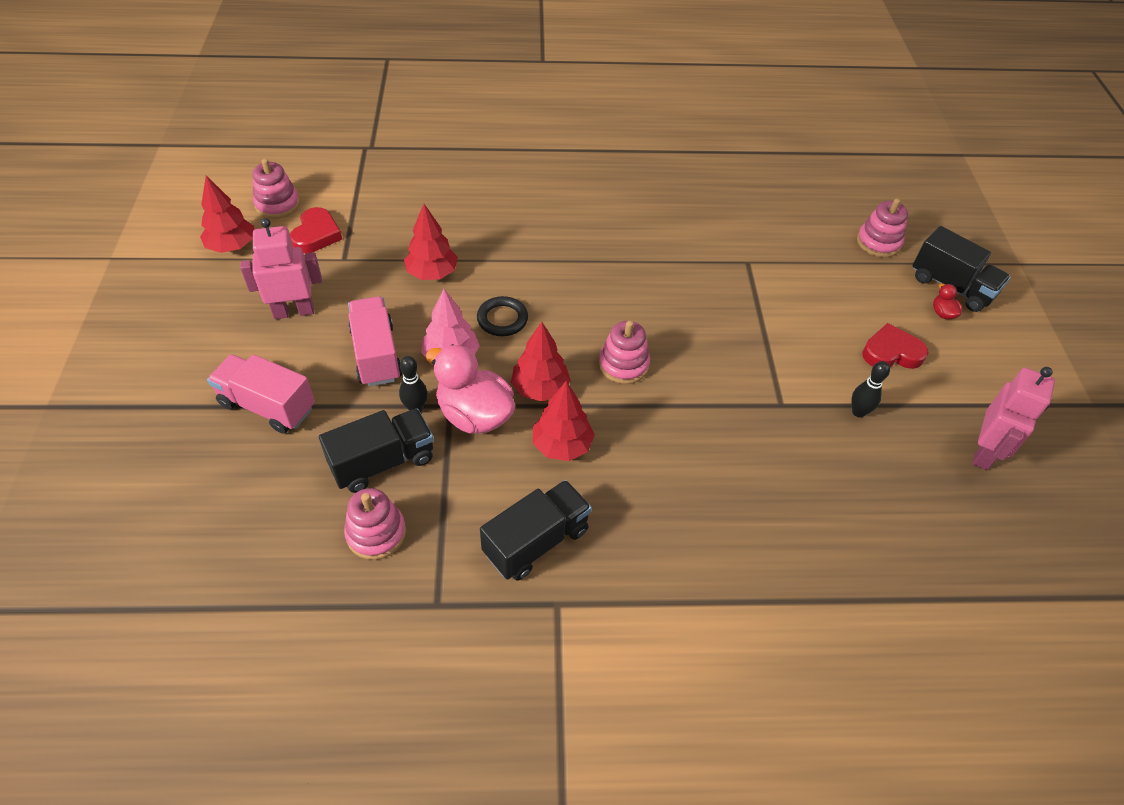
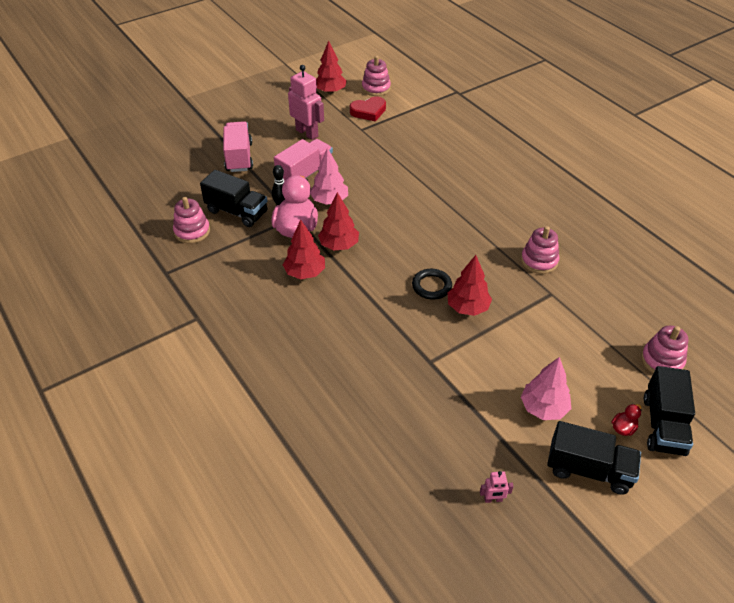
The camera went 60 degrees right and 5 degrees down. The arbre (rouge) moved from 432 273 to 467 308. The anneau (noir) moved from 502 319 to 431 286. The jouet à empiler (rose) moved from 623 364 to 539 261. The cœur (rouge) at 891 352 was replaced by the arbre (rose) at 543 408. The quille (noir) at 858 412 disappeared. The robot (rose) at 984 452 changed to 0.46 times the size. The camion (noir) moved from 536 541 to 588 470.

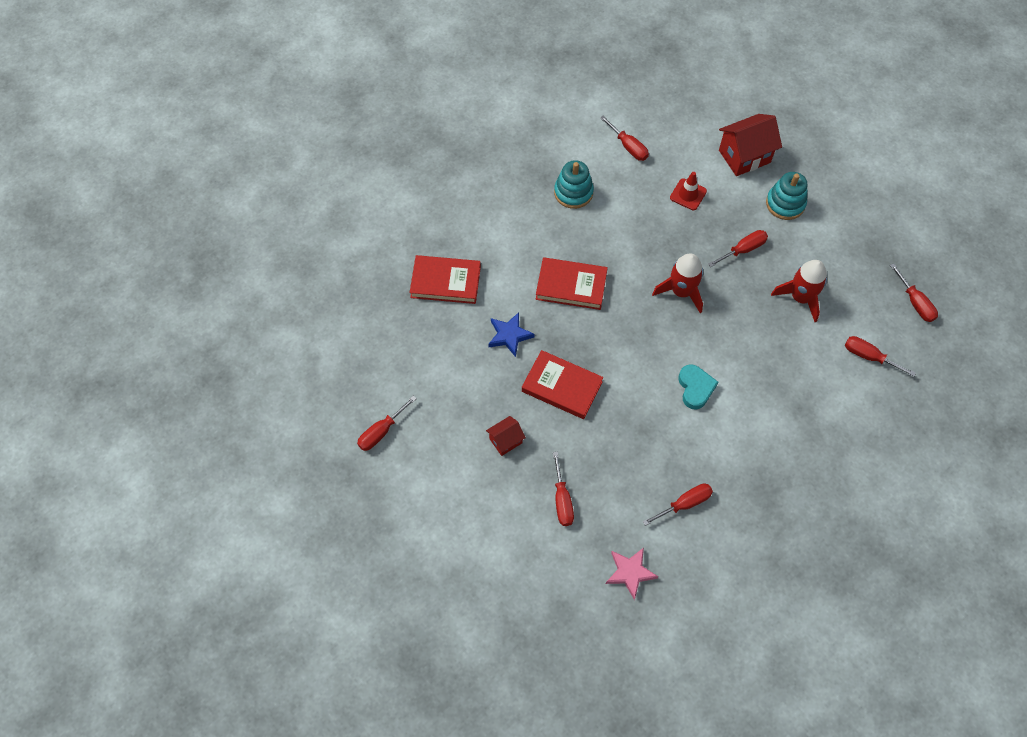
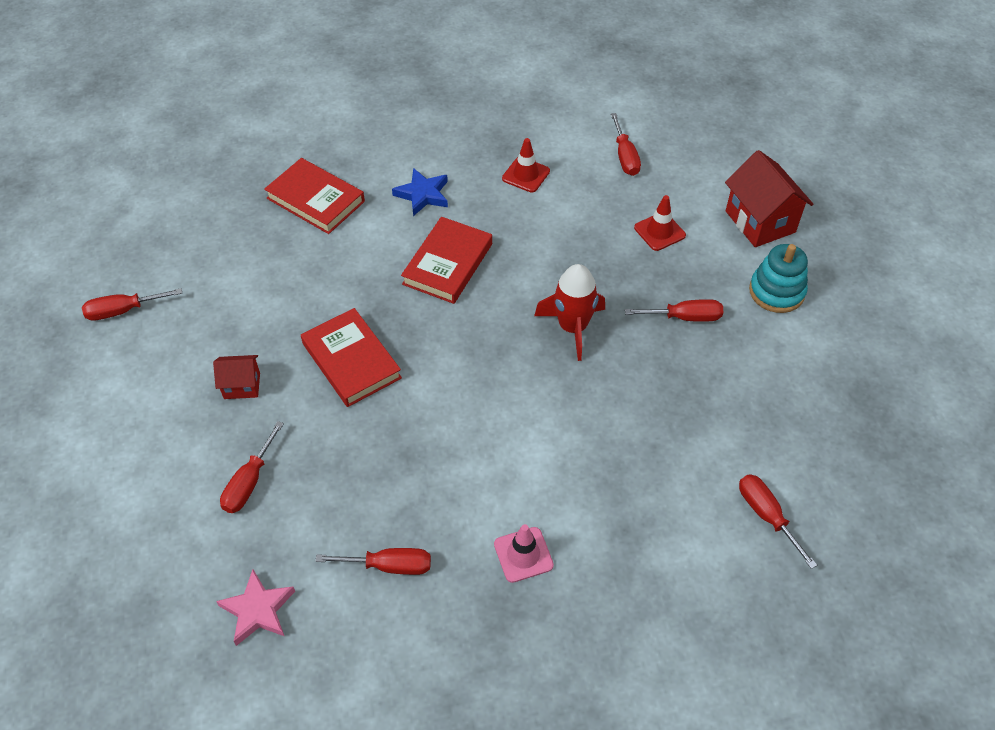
The camera went 30 degrees right and 10 degrees down. The maison (rouge) at 744 156 turned 60 degrees clockwise. The jouet à empiler (turquoise) at 573 192 was replaced by the cône de chantier (rouge) at 526 175. The livre (rouge) at 571 286 turned 75 degrees clockwise. The fusée (rouge) at 800 298 disappeared. The tournevis (rouge) at 915 302 disappeared. The étoile (bleu) moved from 509 335 to 423 194. The cœur (turquoise) at 695 388 disappeared. The cône de chantier (rose) at 523 554 appeared.

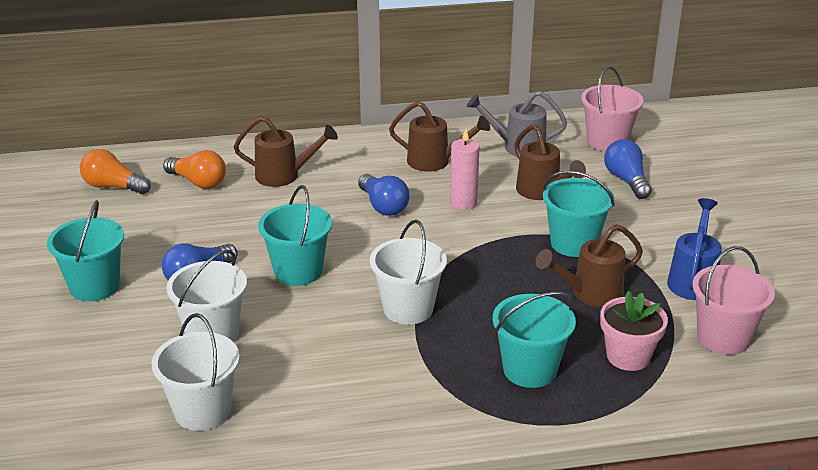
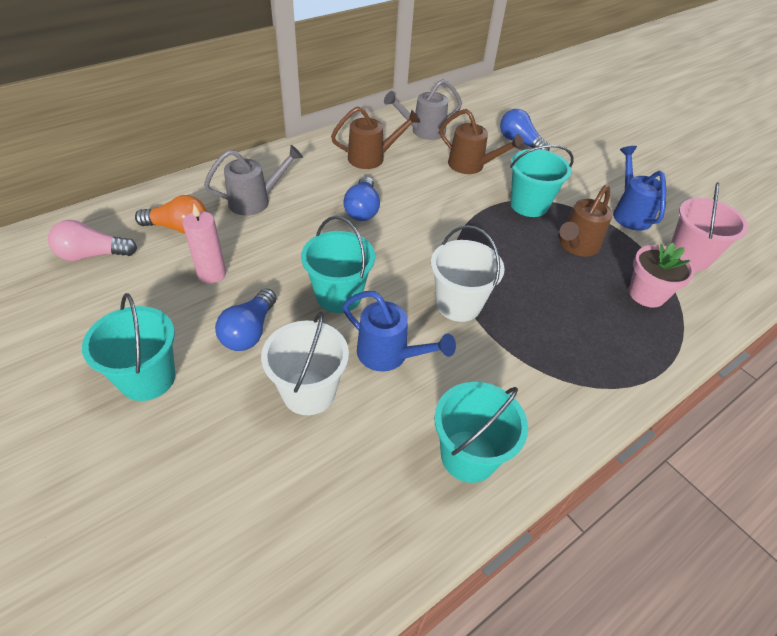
The camera went 30 degrees left and 15 degrees up. The seau (rose) at 607 142 disappeared. The arrosoir (marron) at 284 175 became the arrosoir (gris) at 255 201. The bougie (rose) moved from 463 203 to 212 274. The ampoule (orange) at 113 186 became the ampoule (rose) at 93 255. The ampoule (bleu) at 383 206 turned 60 degrees clockwise. The seau (turquoise) moved from 530 370 to 468 456. The seau (blanc) at 202 411 disappeared. The arrosoir (bleu) at 389 355 appeared.

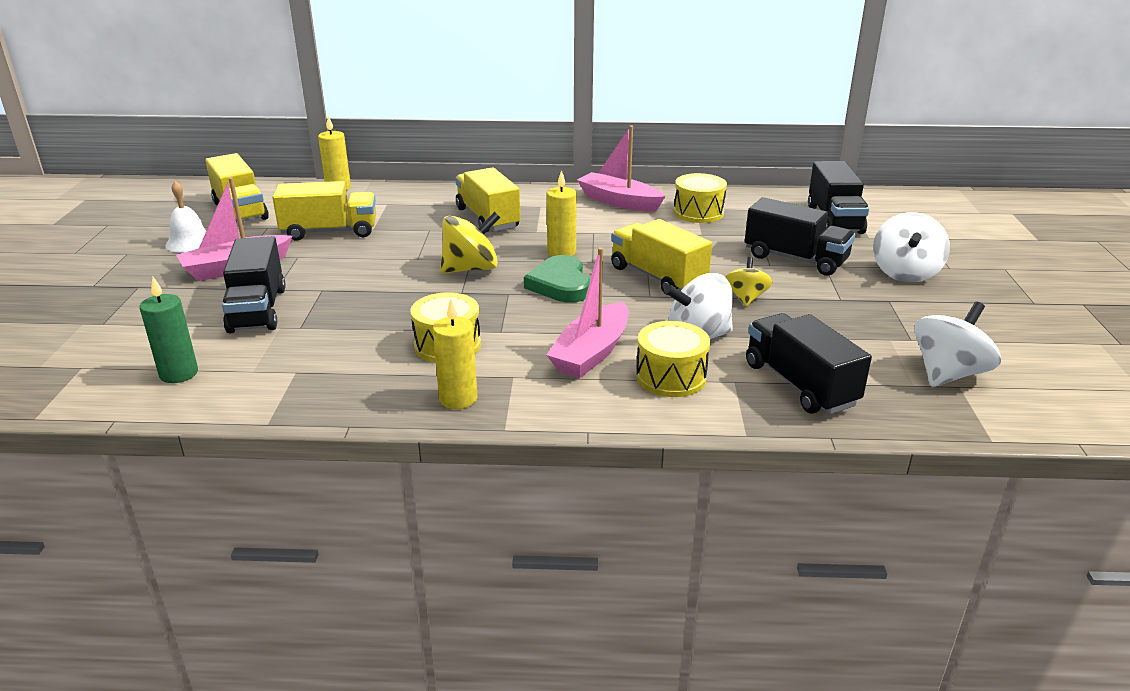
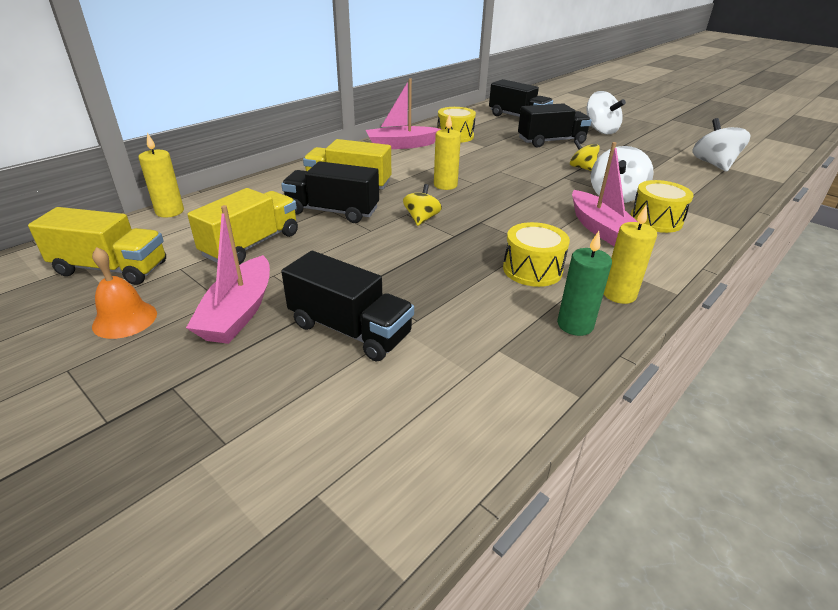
The camera went 50 degrees left and 5 degrees up. The cloche (blanc) at 190 242 became the cloche (orange) at 125 319. The toupie (jaune) at 471 268 changed to 0.62 times the size. The camion (jaune) at 657 277 disappeared. The cœur (vert) at 560 284 disappeared. The bougie (vert) moved from 179 373 to 575 325. The camion (noir) moved from 799 384 to 332 211.

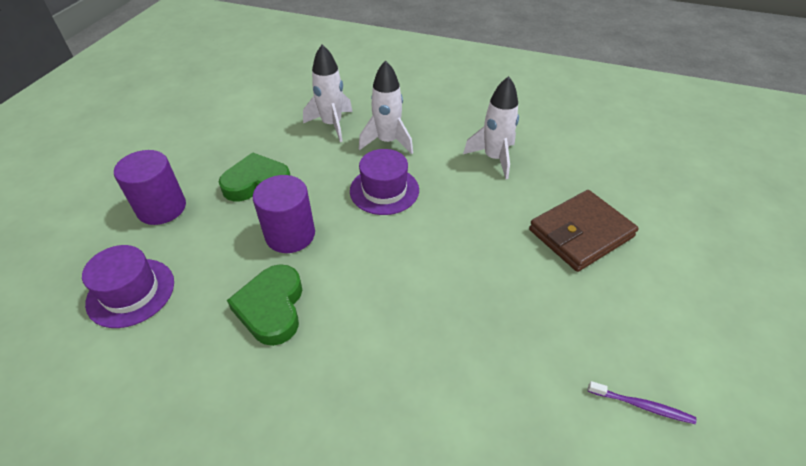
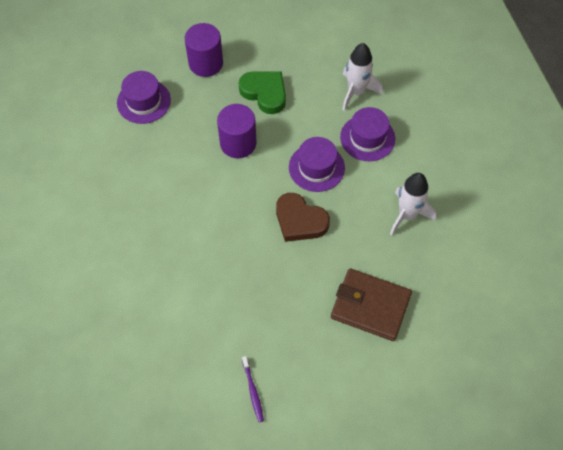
The camera went 55 degrees right and 15 degrees up. The fusée (blanc) at 387 142 was replaced by the chapeau (violet) at 367 138. The cœur (vert) at 271 308 disappeared. The cœur (marron) at 300 221 appeared.

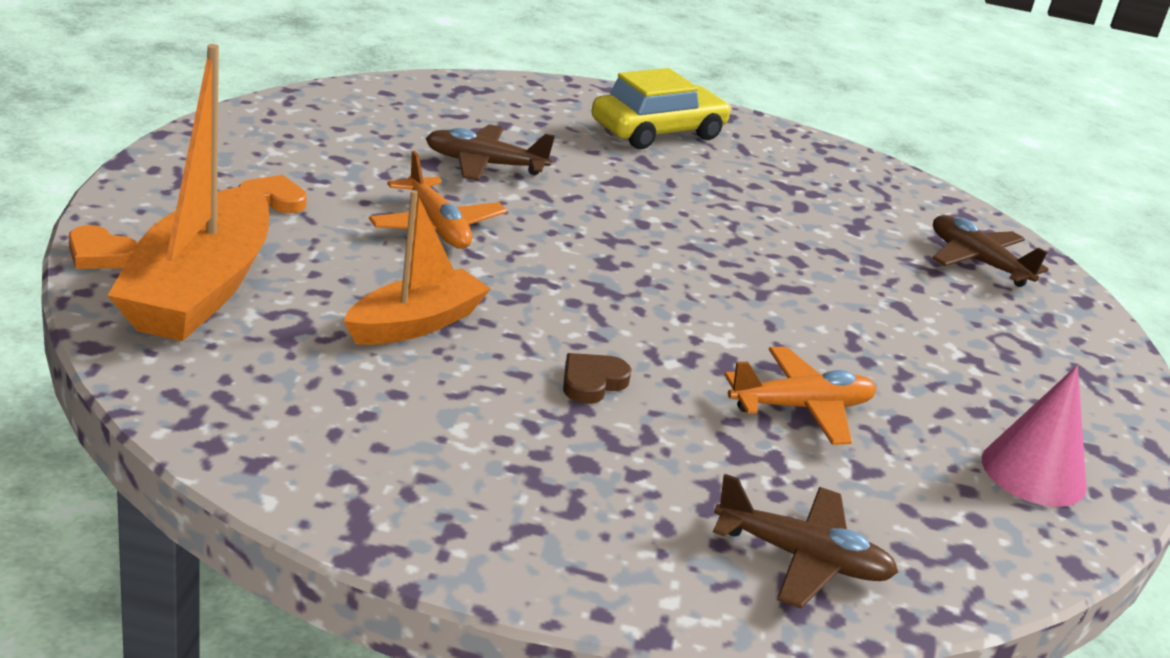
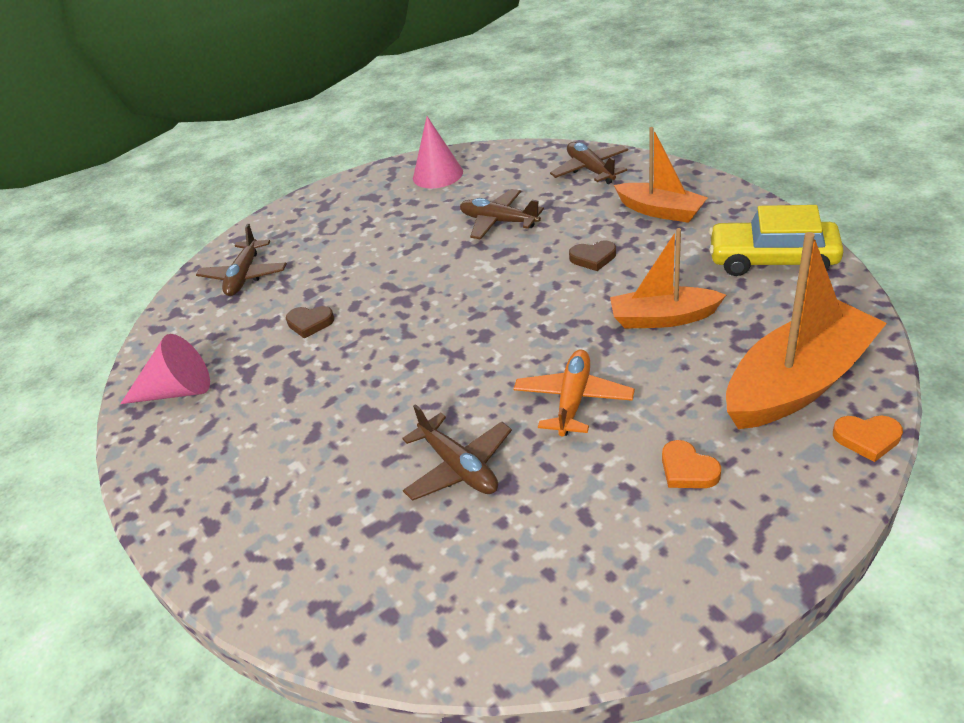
The camera went 125 degrees left and 10 degrees up. The voiture (jaune) moved from 657 131 to 772 260. The cœur (orange) at 100 254 turned 120 degrees clockwise. The avion (orange) at 801 408 became the avion (marron) at 499 221. The bateau (orange) at 660 211 appeared. The cœur (marron) at 310 323 appeared. The cône (rose) at 177 391 appeared.

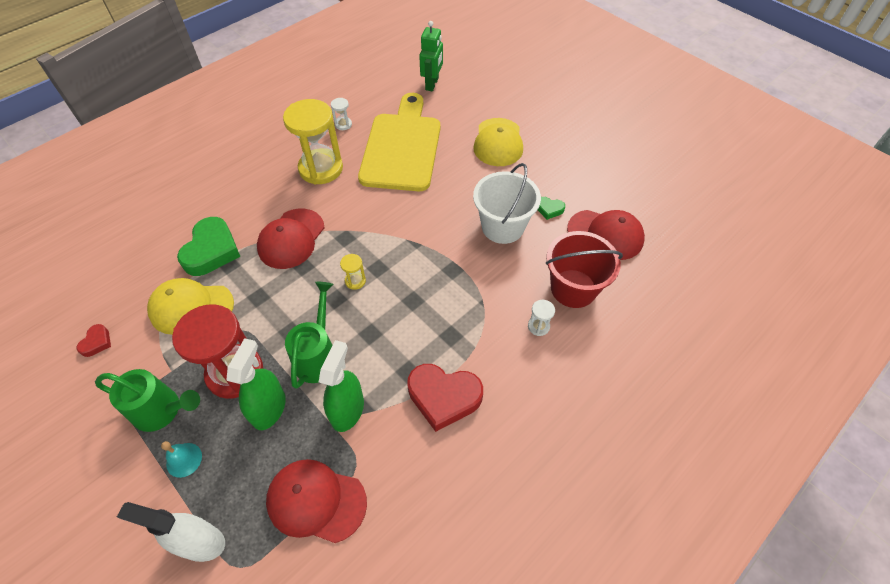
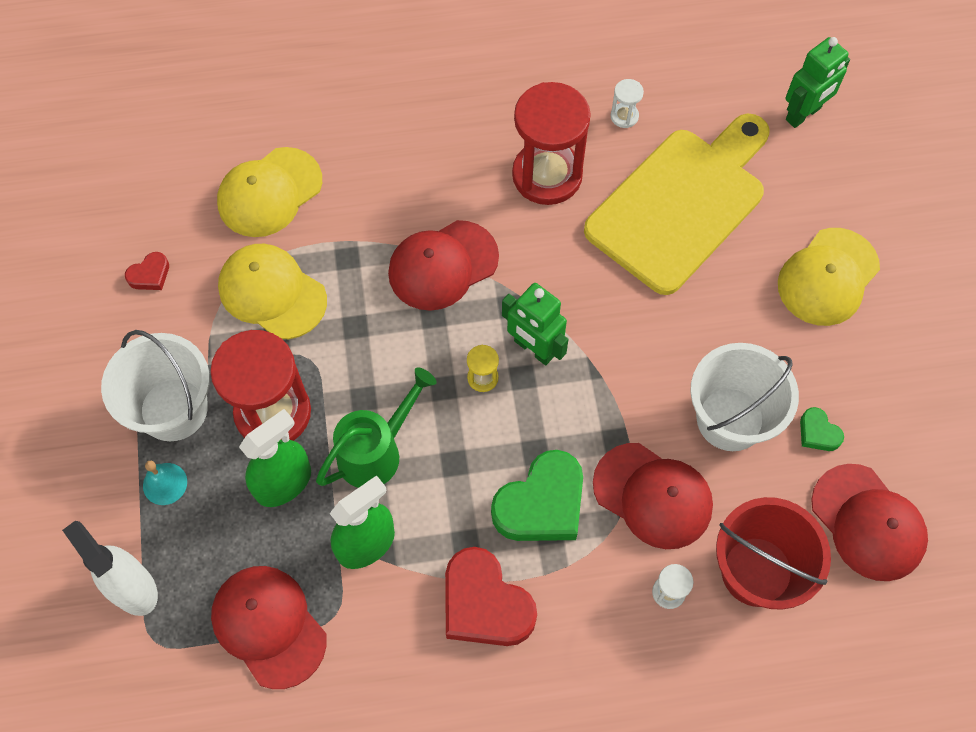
The camera went 35 degrees right and 10 degrees up. The sablier (jaune) at 321 168 became the sablier (rouge) at 547 175. The cœur (vert) moved from 212 251 to 541 504. The arrosoir (vert) at 162 411 was replaced by the seau (blanc) at 173 409. The casquette (jaune) at 269 192 appeared. The robot (vert) at 534 349 appeared. The casquette (rouge) at 653 496 appeared.

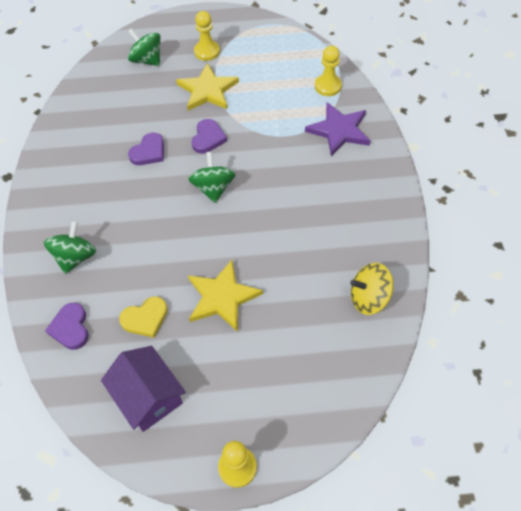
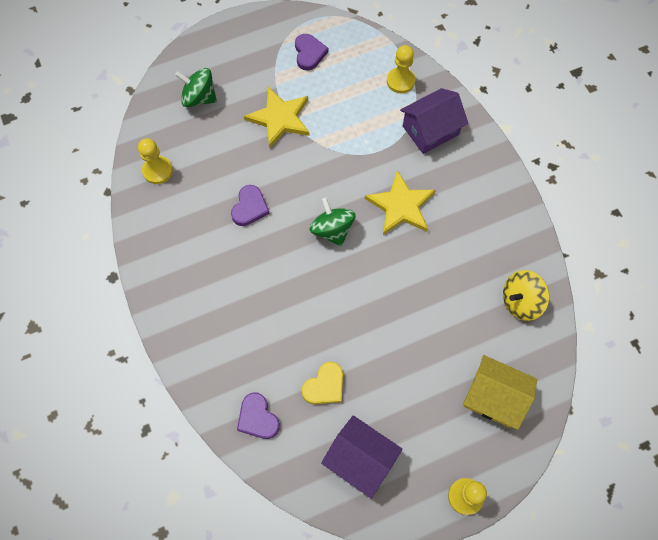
The camera went 20 degrees left and 10 degrees up. The pion (jaune) moved from 207 51 to 157 170. The étoile (violet) at 339 130 was replaced by the maison (violet) at 430 130. The cœur (violet) moved from 208 138 to 309 53. The toupie (vert) at 75 257 disappeared. The étoile (jaune) moved from 222 297 to 401 206. The maison (jaune) at 494 397 appeared.

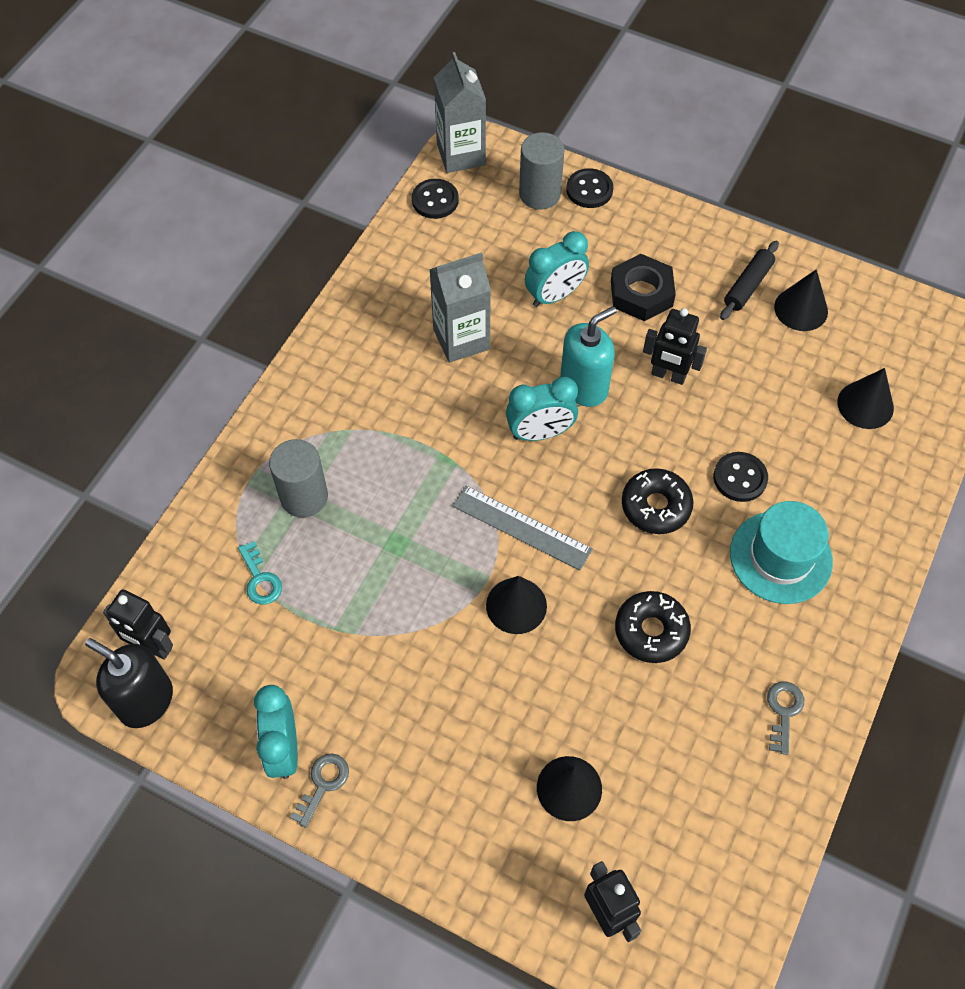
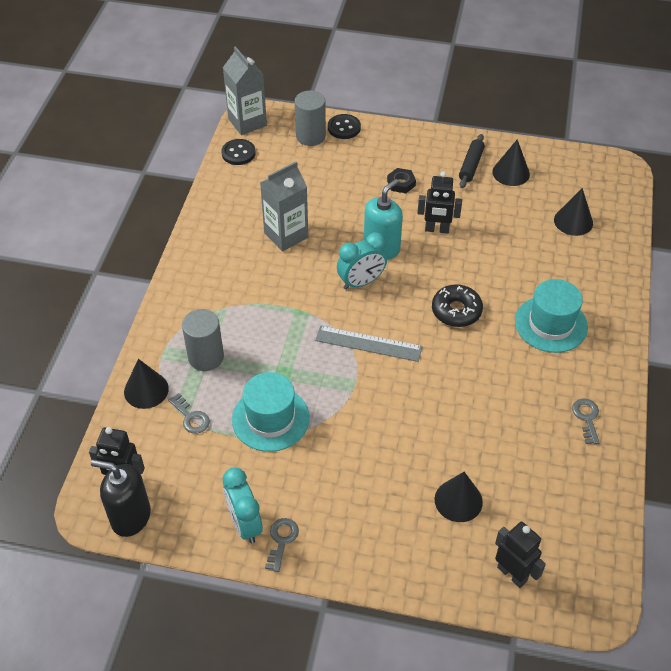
The camera went 15 degrees left and 10 degrees down. The réveil (turquoise) at 555 295 disappeared. The écrou (noir) at 641 293 changed to 0.60 times the size. The bouton (noir) at 740 478 disappeared. The clé (turquoise) at 260 579 became the clé (gris) at 191 417. The cône (noir) moved from 516 605 to 146 390. The beignet (noir) at 651 631 disappeared. The chapeau (turquoise) at 270 418 appeared.

